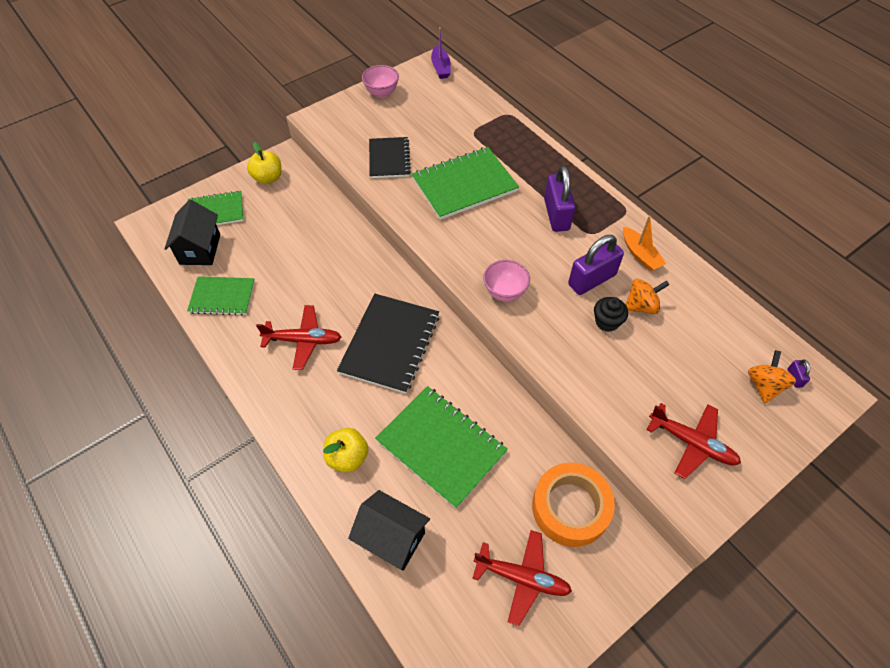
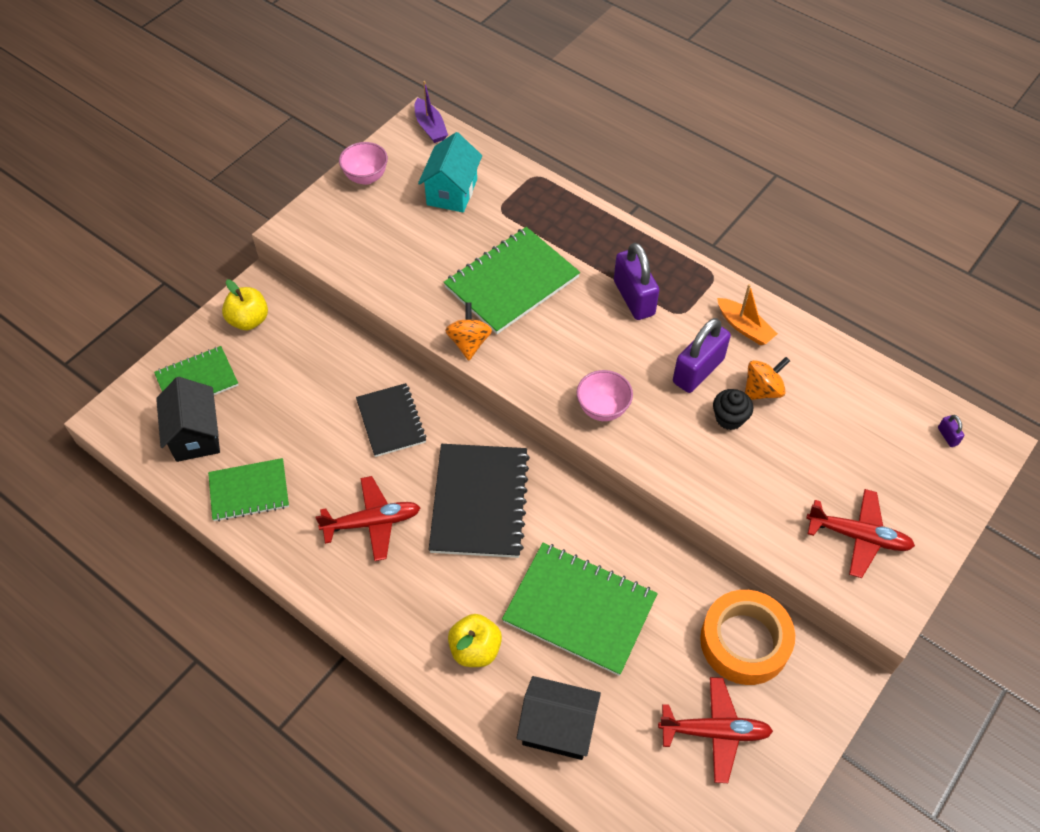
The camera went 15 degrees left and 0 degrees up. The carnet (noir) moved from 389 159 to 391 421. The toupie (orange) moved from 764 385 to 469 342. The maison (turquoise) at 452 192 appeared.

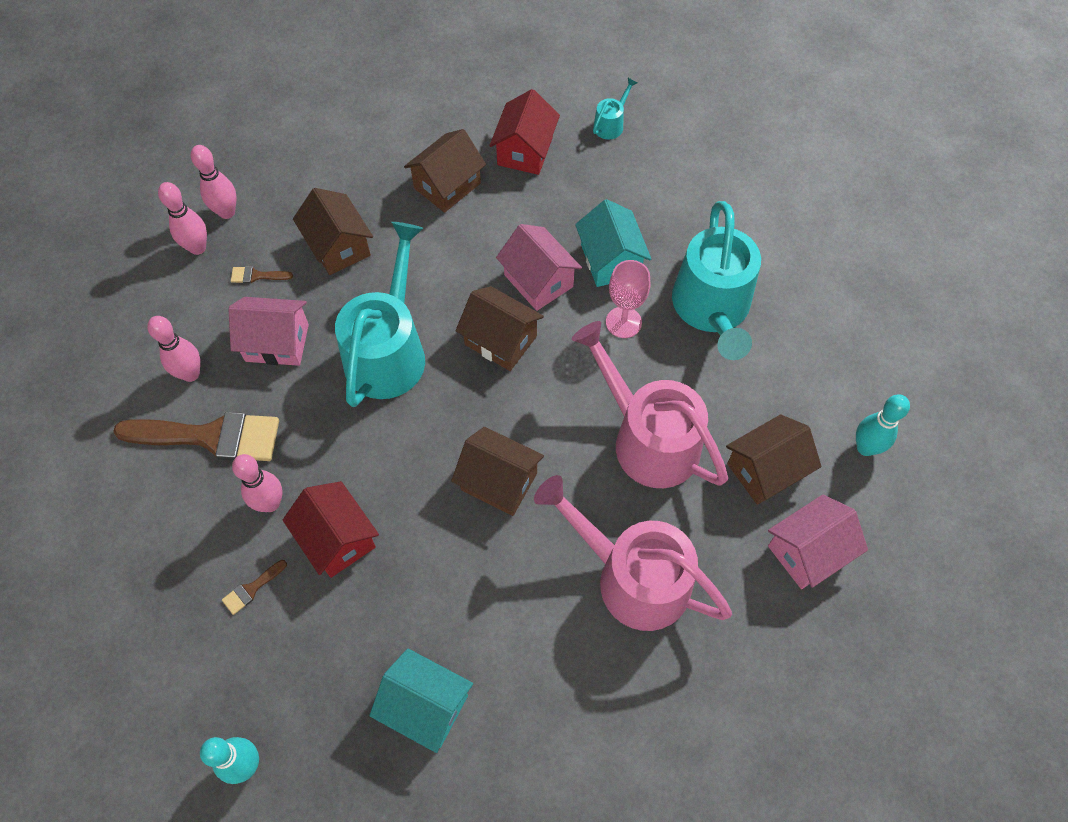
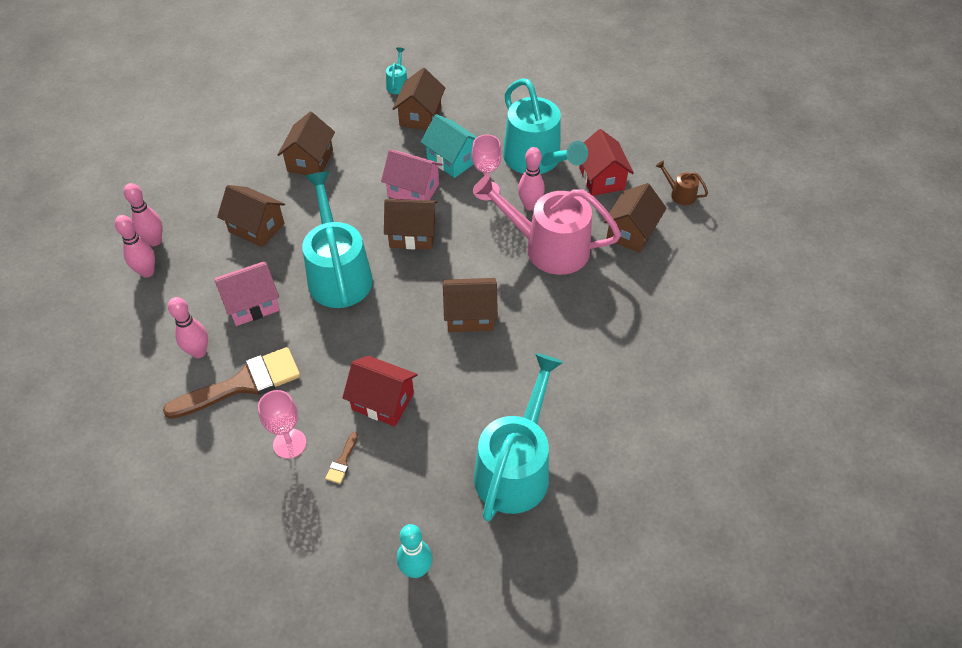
The camera went 30 degrees left and 10 degrees down. The maison (rouge) moved from 525 151 to 601 179. The pinceau (marron) at 256 276 disappeared. The quille (turquoise) at 865 447 was replaced by the arrosoir (marron) at 680 194. The quille (rose) moved from 270 503 to 530 205. The arrosoir (rose) at 632 577 disappeared. The maison (rose) at 807 551 disappeared. The maison (turquoise) at 425 706 was replaced by the arrosoir (turquoise) at 515 468. The maison (marron) at 420 116 appeared. The verre à pied (rose) at 289 443 appeared.

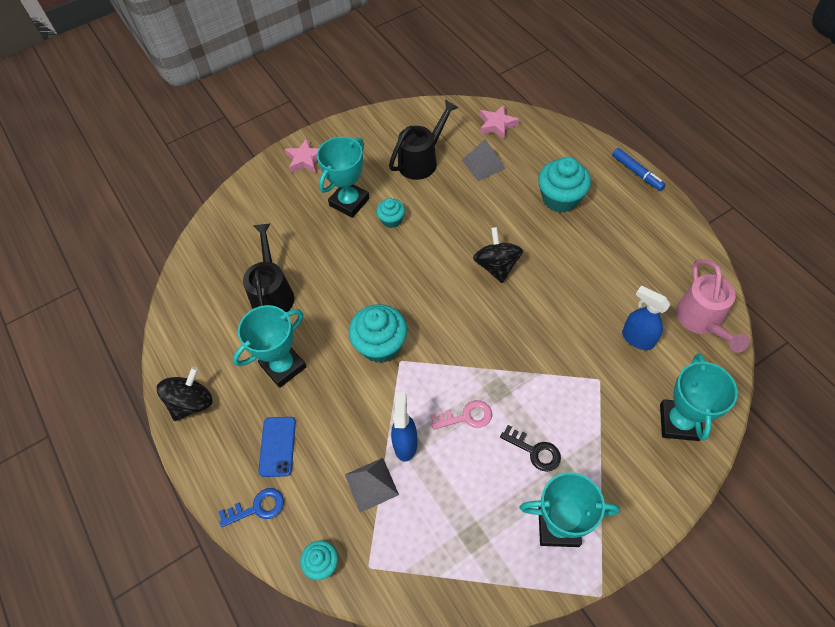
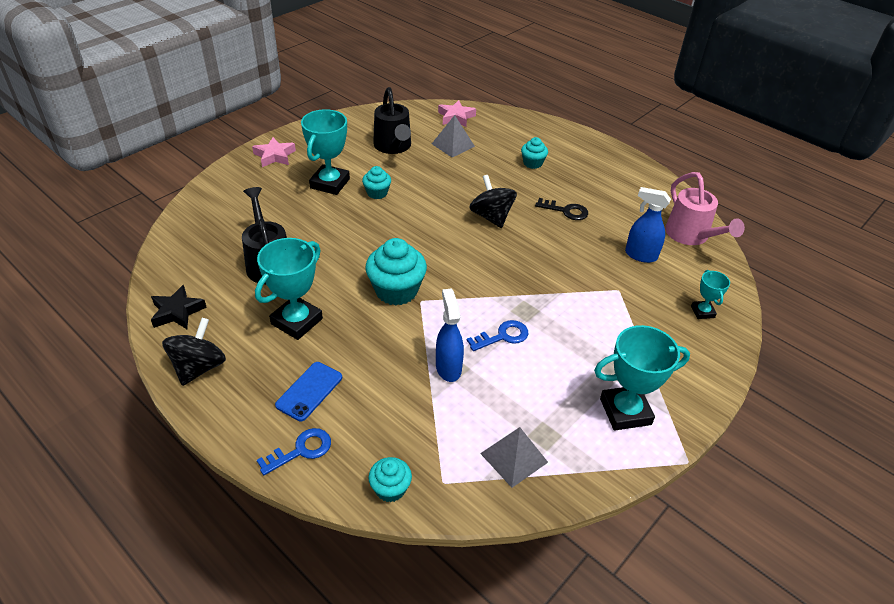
The camera went 20 degrees left and 15 degrees down. The arrosoir (noir) at 422 160 turned 135 degrees clockwise. The feutre (bleu) at 637 173 disappeared. The muffin (turquoise) at 560 199 changed to 0.56 times the size. The trophée (turquoise) at 679 422 changed to 0.53 times the size. The clé (rose) at 466 416 became the clé (bleu) at 503 336. The téléphone (bleu) at 277 446 turned 45 degrees clockwise. The clé (noir) moved from 535 451 to 566 211. The pyramide (gris) moved from 371 484 to 514 457. The étoile (noir) at 177 312 appeared.

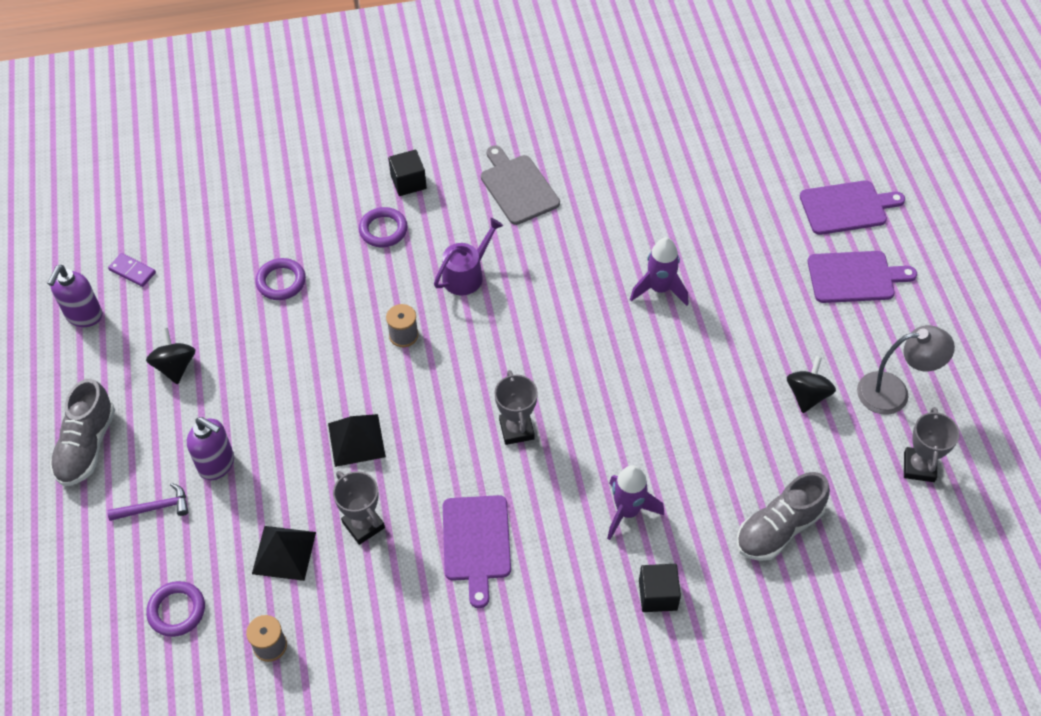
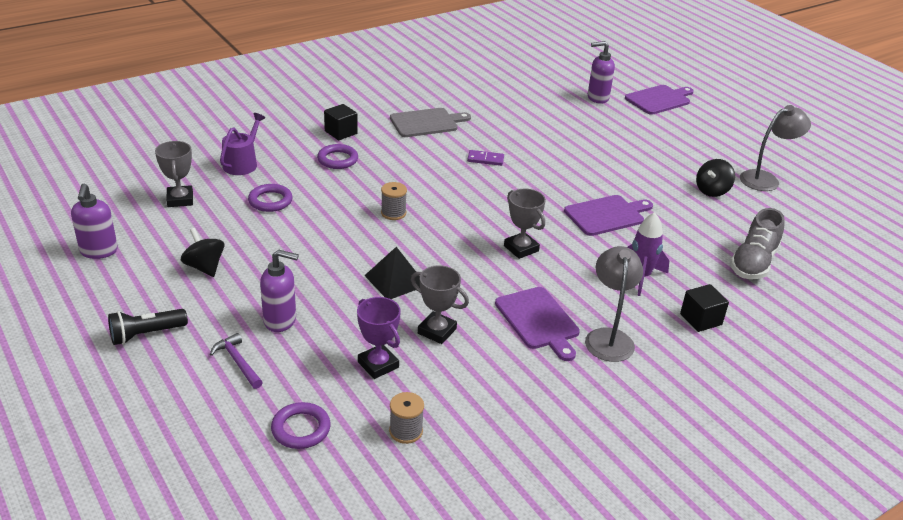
The camera went 25 degrees left and 20 degrees down. The planche à découper (gris) at 518 187 turned 120 degrees clockwise. The arrosoir (violet) moved from 466 275 to 242 163. The fusée (violet) at 659 289 disappeared. The planche à découper (violet) moved from 855 277 to 607 215. The domino (violet) moved from 132 271 to 485 159. The toupie (noir) at 807 395 turned 135 degrees counterclockwise. The chaussure (gris) at 87 446 was replaced by the lampe de poche (noir) at 146 334. The trophée (gris) moved from 919 467 to 180 199. The marteau (violet) at 155 508 turned 90 degrees counterclockwise. The pyramide (noir) at 284 553 was replaced by the trophée (violet) at 378 365. The distributeur de savon (violet) at 597 98 appeared. The lampe (gris) at 608 337 appeared.

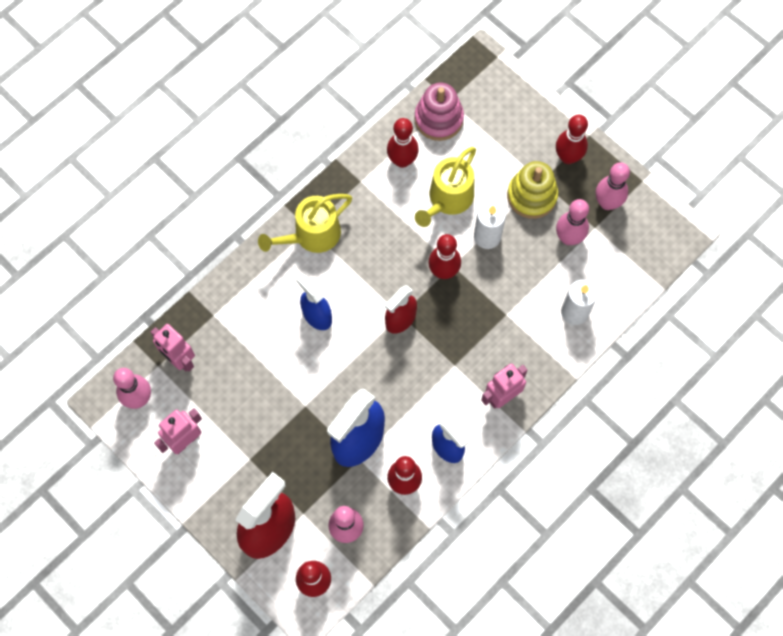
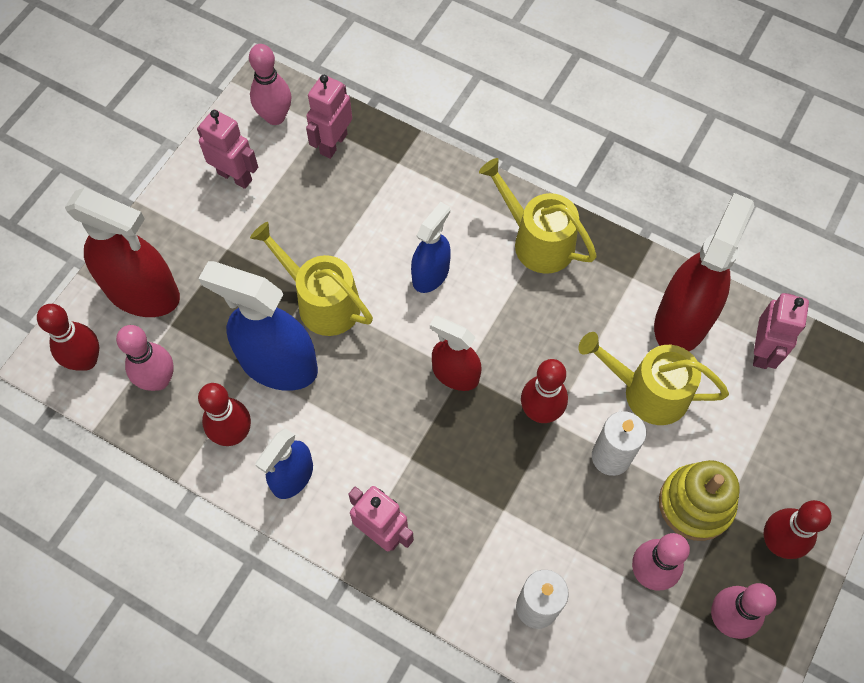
The camera went 75 degrees right and 5 degrees down. The jouet à empiler (rose) at 438 119 was replaced by the robot (rose) at 762 351. The quille (rouge) at 402 160 was replaced by the vaporisateur (rouge) at 682 320. The arrosoir (jaune) at 322 302 appeared.

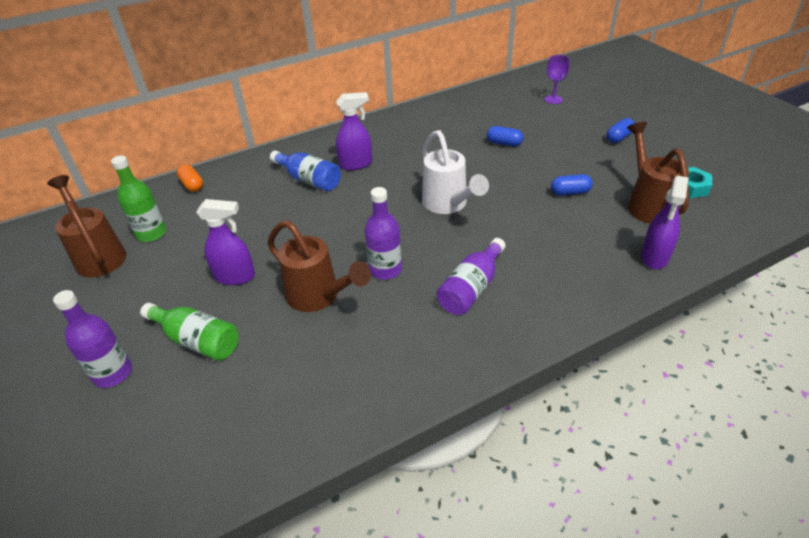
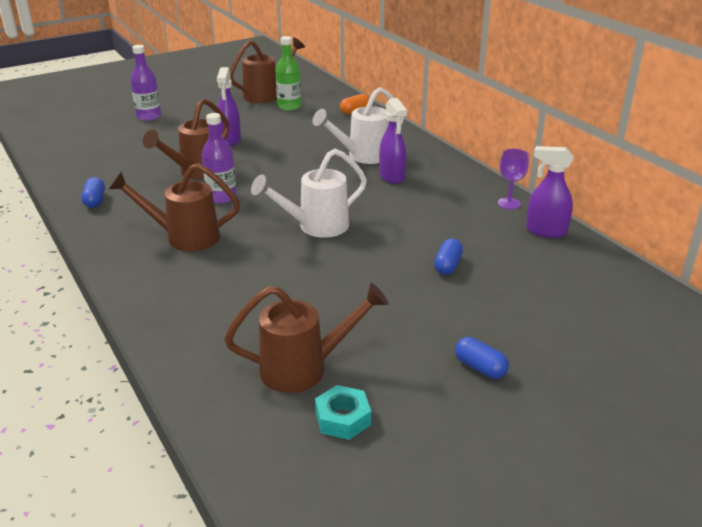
The camera went 85 degrees right and 10 degrees down. The verre à pied (violet) moved from 553 99 to 509 203. The bouteille (bleu) at 309 180 was replaced by the arrosoir (blanc) at 362 156. The gélule (bleu) moved from 570 192 to 95 201. The vaporisateur (violet) moved from 654 257 to 545 231. The bouteille (violet) at 471 288 was replaced by the arrosoir (marron) at 184 237. The bouteille (vert) at 197 340 disappeared.

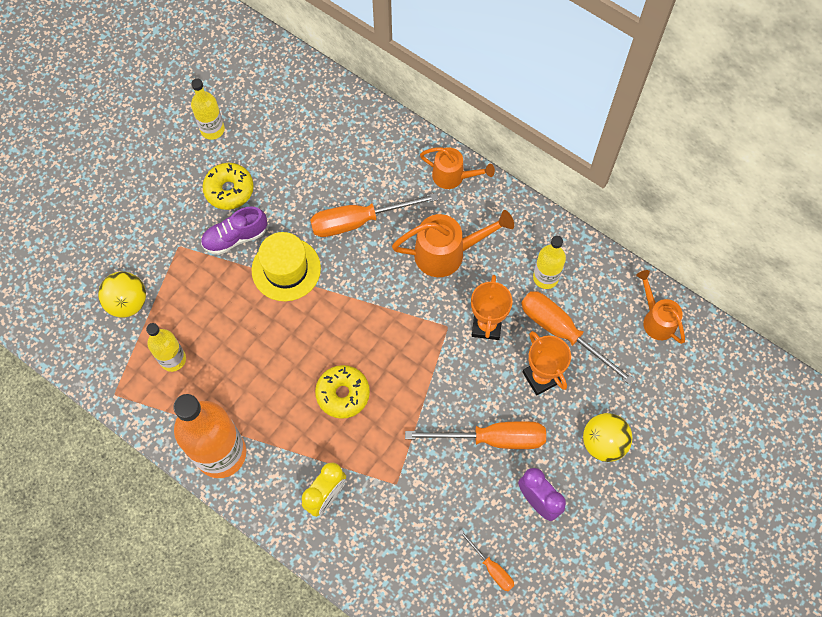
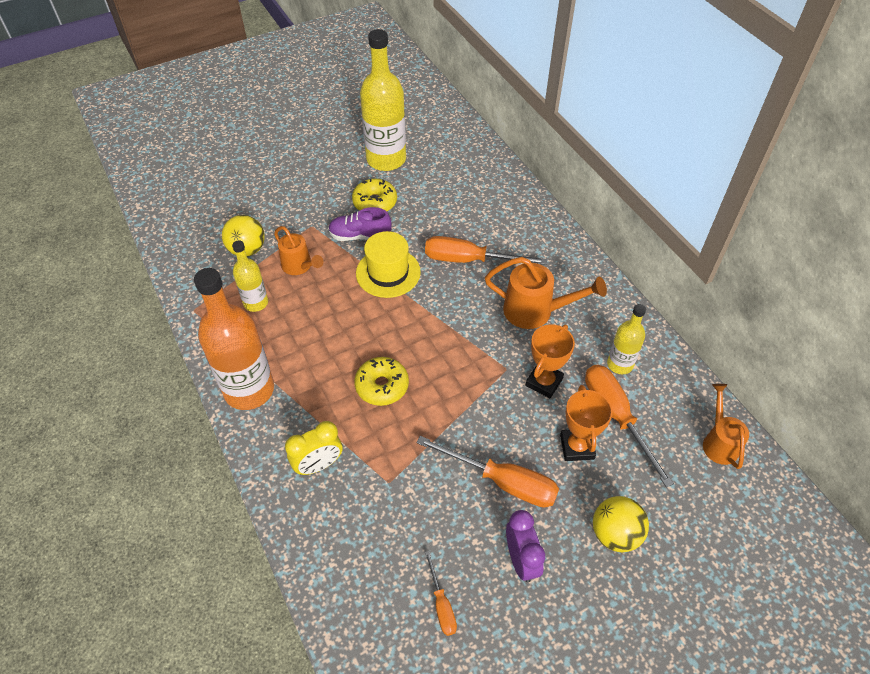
The camera went 25 degrees right and 15 degrees down. The bouteille (jaune) at 212 129 changed to 1.87 times the size. The arrosoir (orange) moved from 453 176 to 299 266.

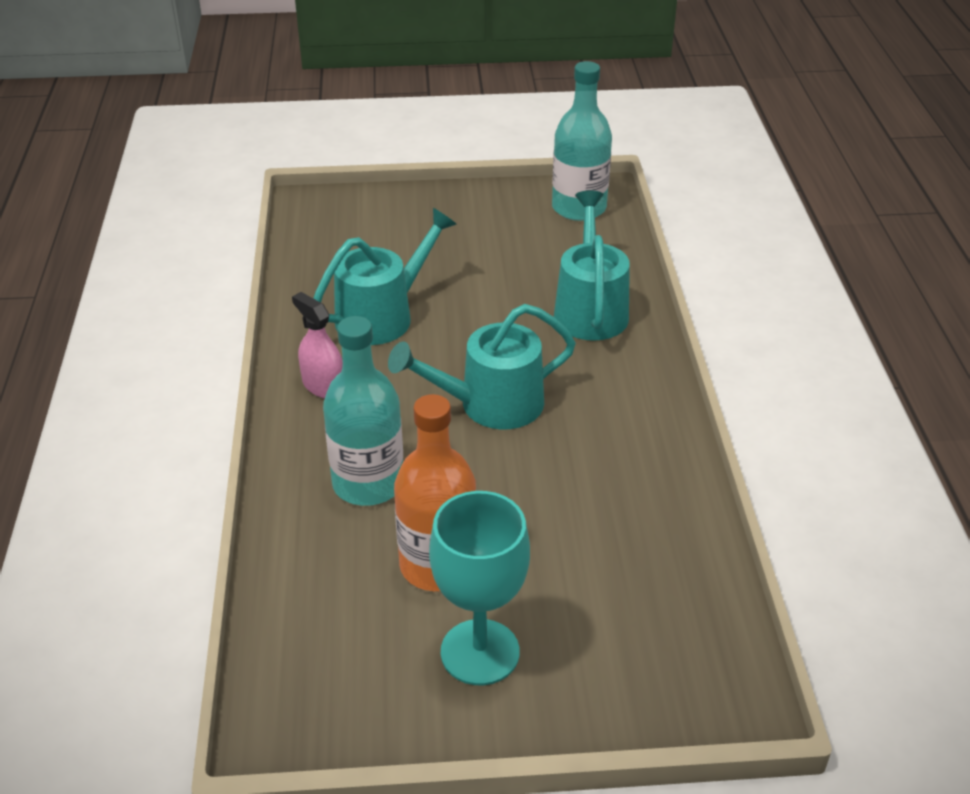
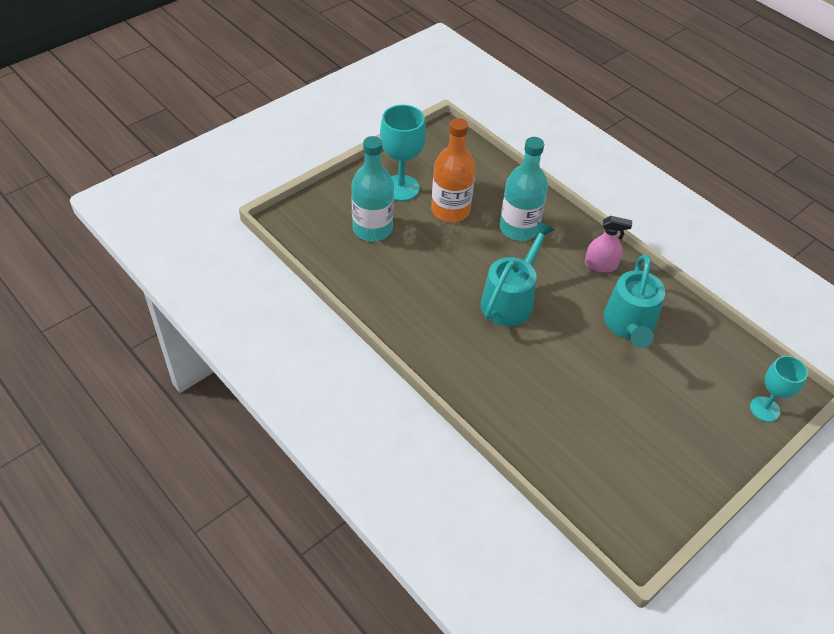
The camera went 140 degrees right and 10 degrees up. The bouteille (turquoise) moved from 579 208 to 372 229. The arrosoir (turquoise) at 590 309 disappeared. The verre à pied (turquoise) at 764 409 appeared.

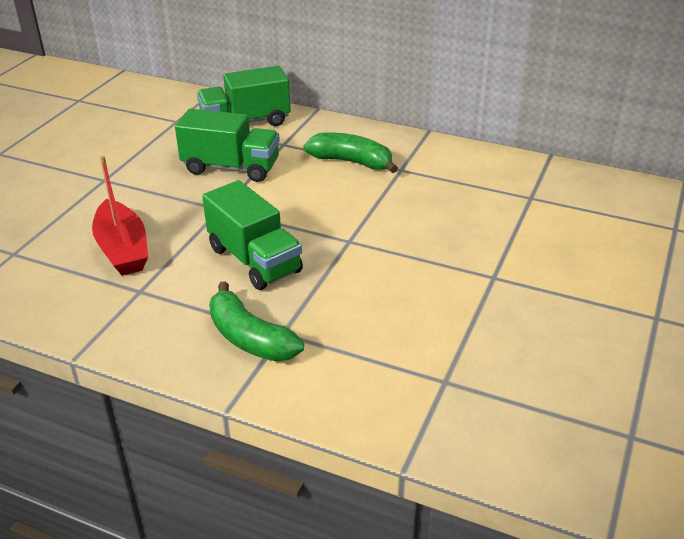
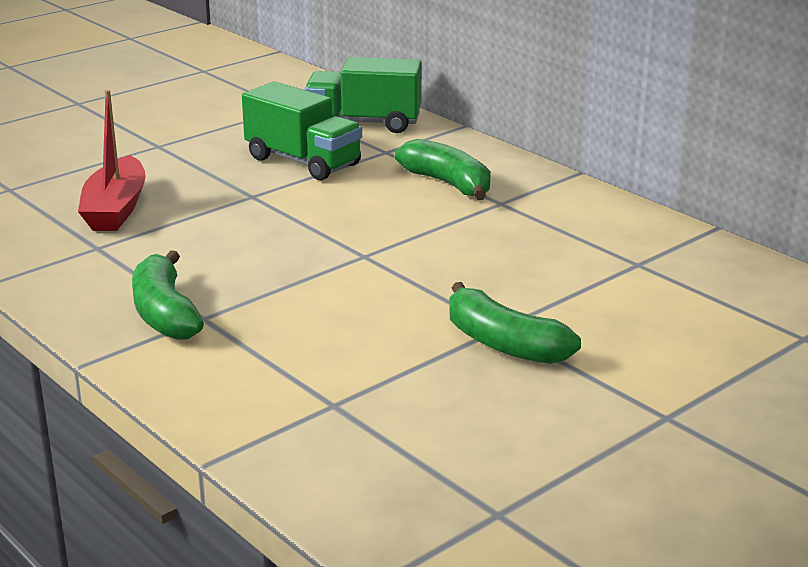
The camera went 25 degrees right and 10 degrees down. The camion (vert) at 254 260 disappeared. The banane (vert) at 503 344 appeared.

